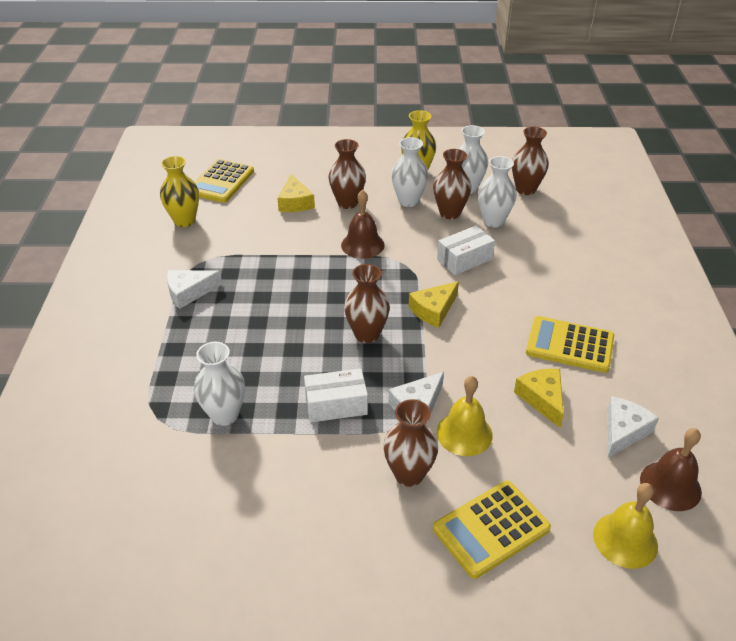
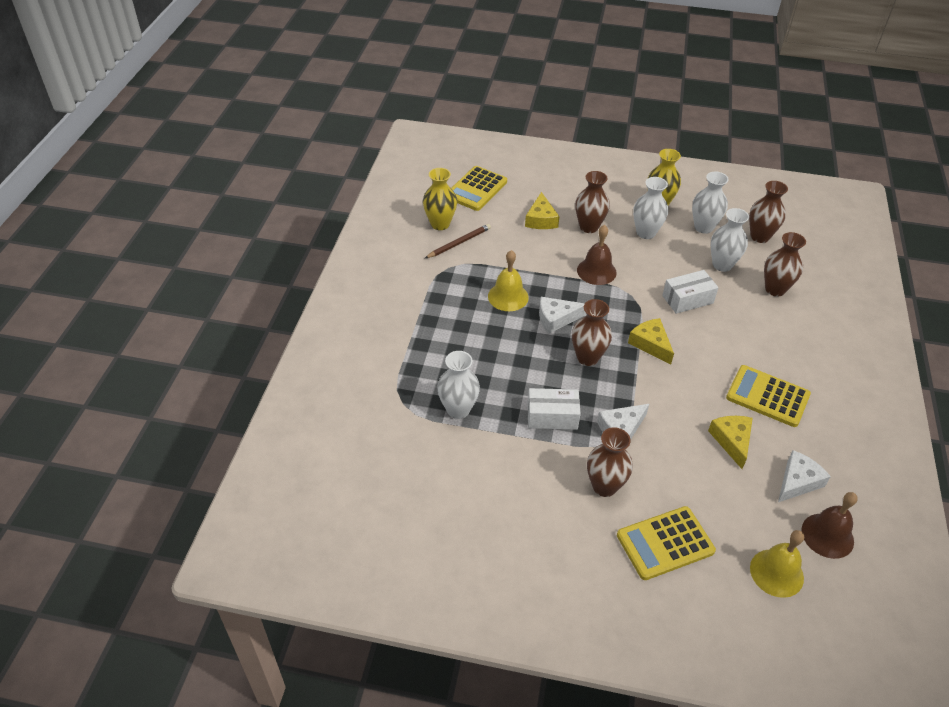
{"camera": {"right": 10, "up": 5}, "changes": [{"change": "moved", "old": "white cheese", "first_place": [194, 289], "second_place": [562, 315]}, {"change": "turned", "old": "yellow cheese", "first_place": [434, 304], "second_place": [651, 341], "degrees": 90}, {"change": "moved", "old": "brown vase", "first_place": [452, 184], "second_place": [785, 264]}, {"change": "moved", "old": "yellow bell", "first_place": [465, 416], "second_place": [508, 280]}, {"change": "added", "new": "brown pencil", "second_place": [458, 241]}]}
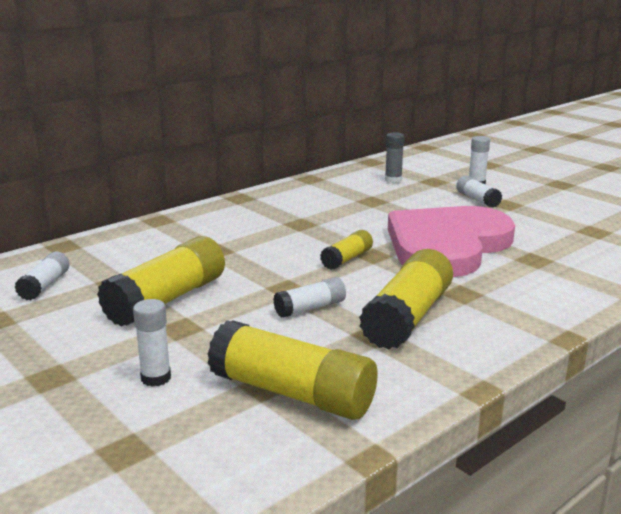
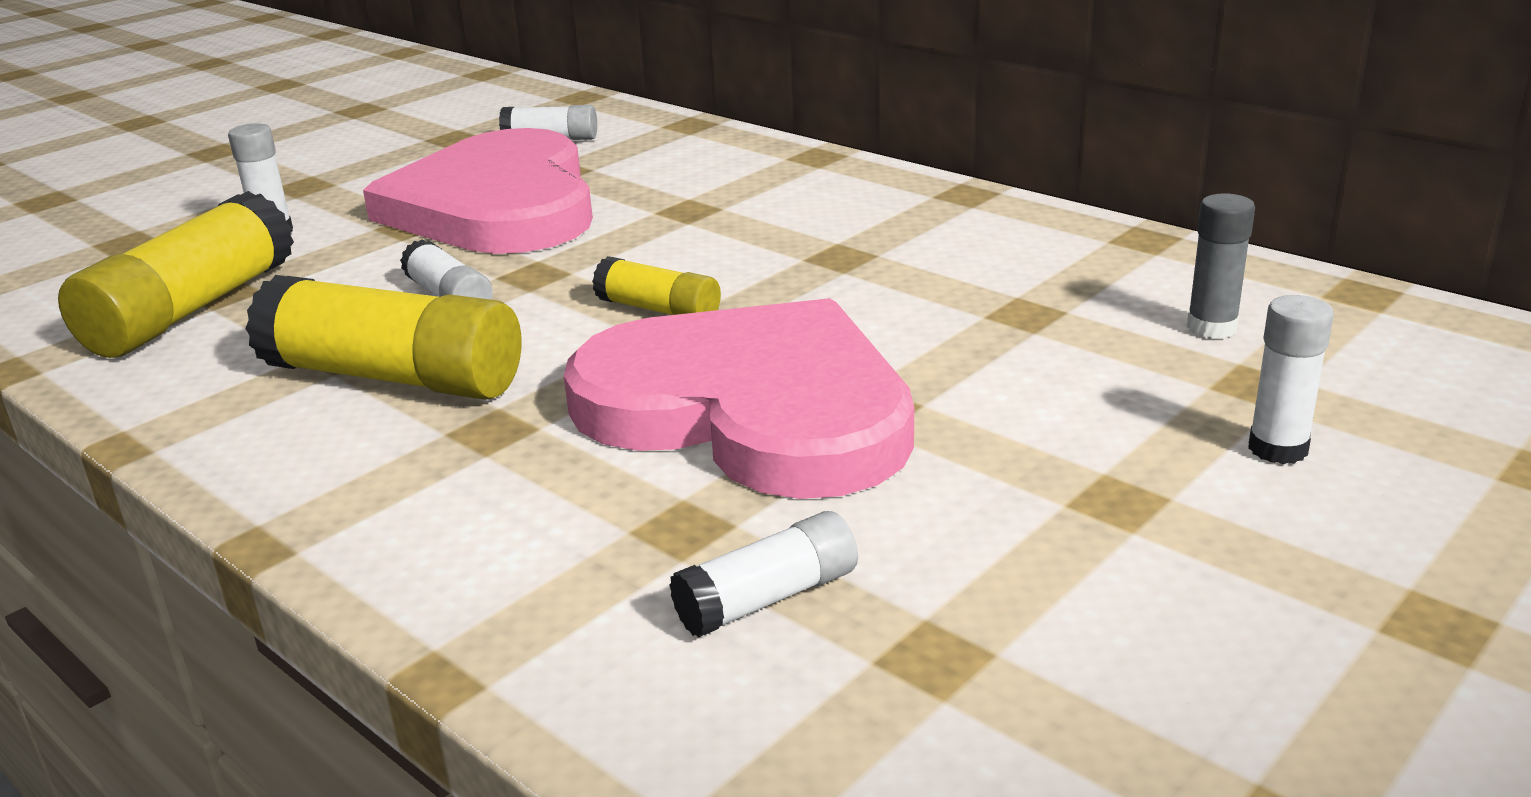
{"camera": {"right": 85, "up": 5}, "changes": [{"change": "replaced", "old": "yellow glue stick", "new": "pink heart", "first_place": [161, 281], "second_place": [478, 191]}, {"change": "moved", "old": "white glue stick", "first_place": [479, 192], "second_place": [764, 574]}]}
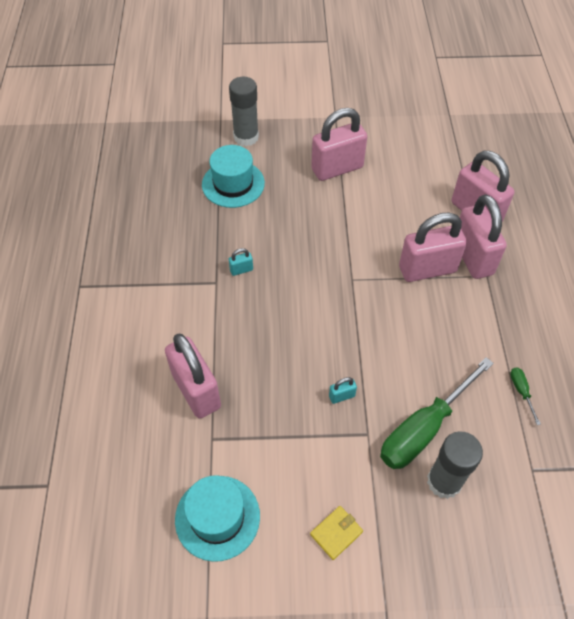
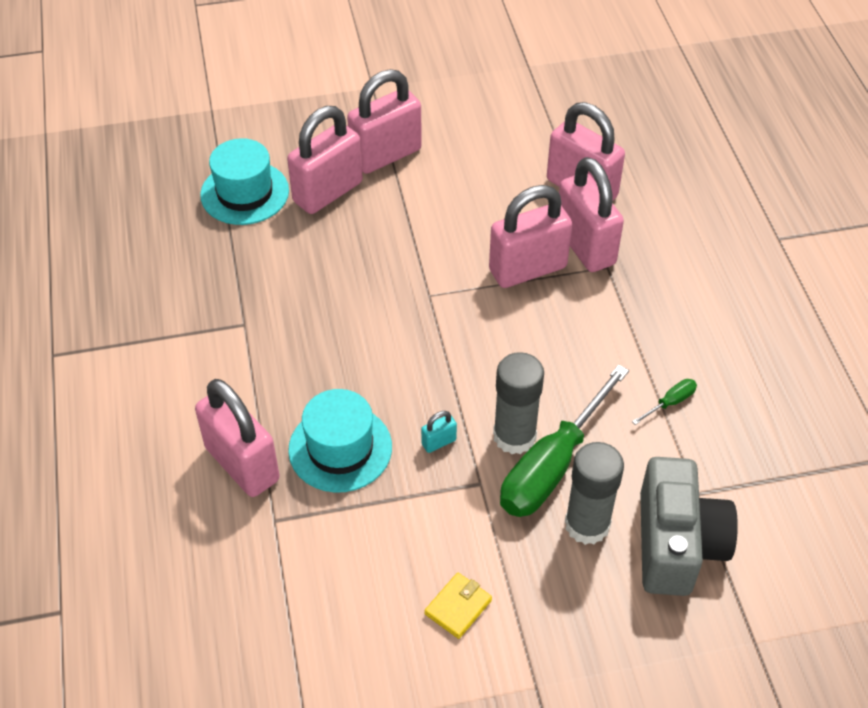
{"camera": {"right": -10, "up": -5}, "changes": [{"change": "moved", "old": "turquoise hat", "first_place": [217, 518], "second_place": [340, 441]}, {"change": "moved", "old": "grey glue stick", "first_place": [244, 111], "second_place": [518, 403]}, {"change": "removed", "old": "turquoise padlock", "first_place": [241, 262]}, {"change": "turned", "old": "green screwdriver", "first_place": [525, 396], "second_place": [664, 402], "degrees": 75}, {"change": "added", "new": "pink padlock", "second_place": [325, 160]}, {"change": "added", "new": "grey camera", "second_place": [689, 526]}]}
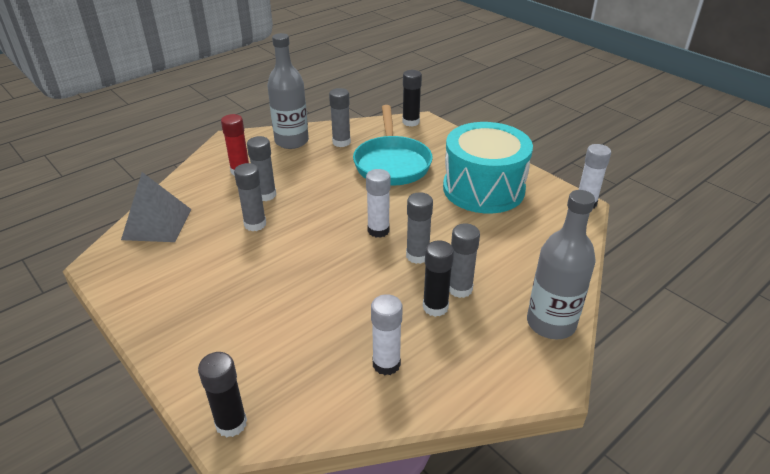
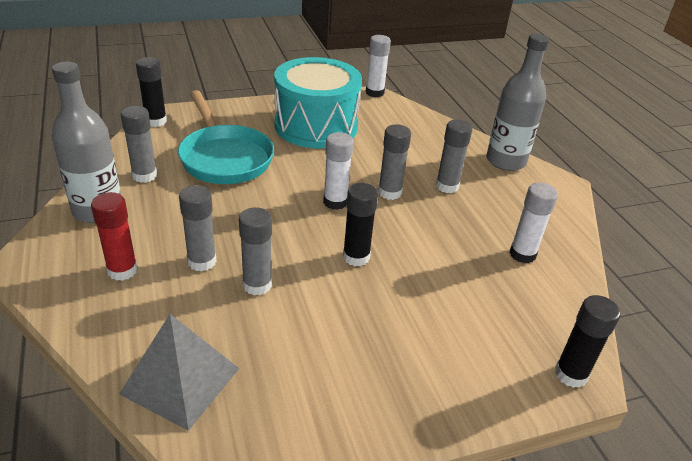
{"camera": {"right": -70, "up": 0}, "changes": [{"change": "turned", "old": "turquoise pan", "first_place": [393, 145], "second_place": [226, 137], "degrees": 45}, {"change": "moved", "old": "black glue stick", "first_place": [438, 278], "second_place": [360, 224]}]}
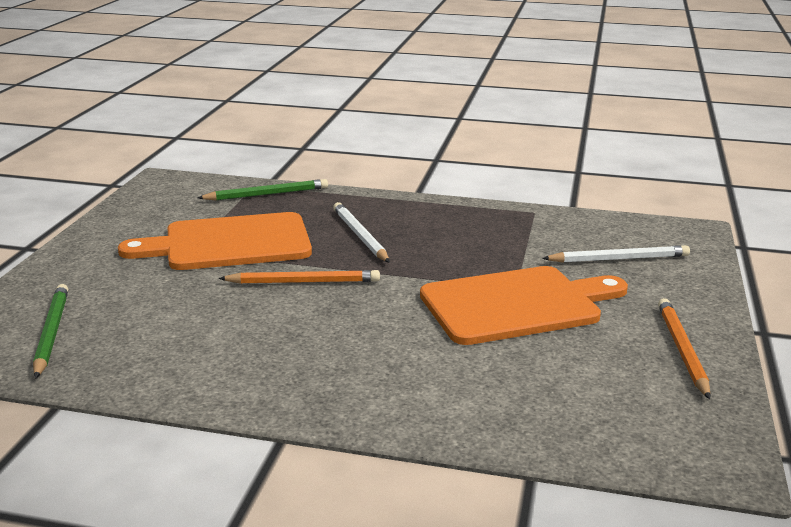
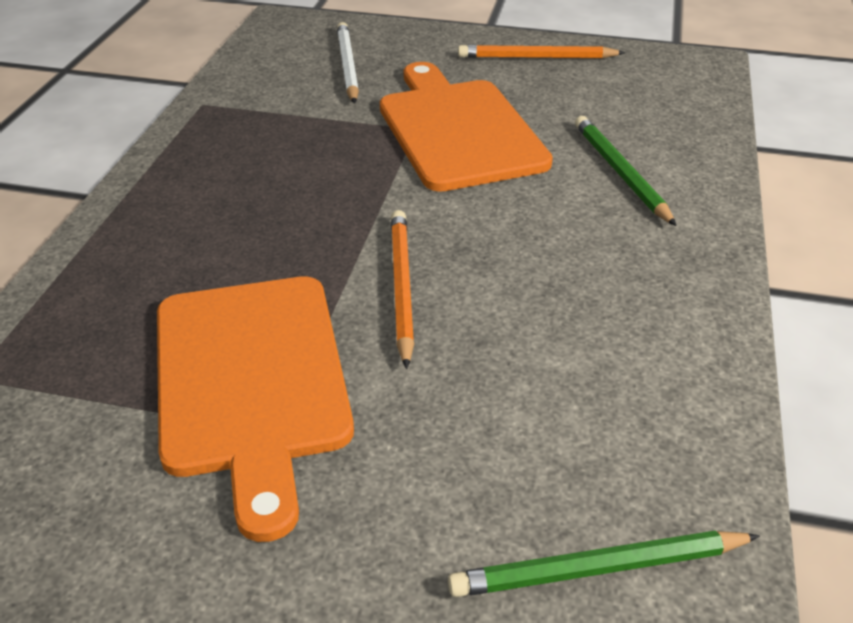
{"camera": {"right": -90, "up": 15}, "changes": [{"change": "moved", "old": "green pencil", "first_place": [262, 189], "second_place": [626, 171]}, {"change": "removed", "old": "white pencil", "first_place": [361, 232]}]}
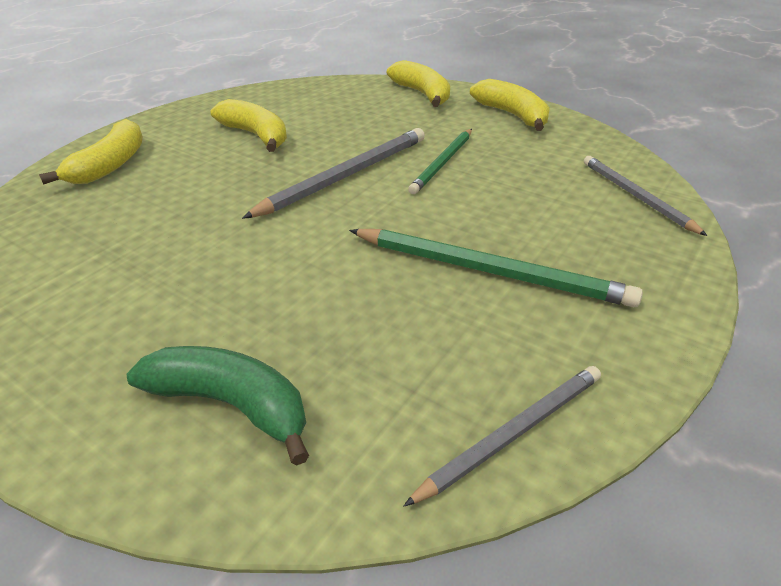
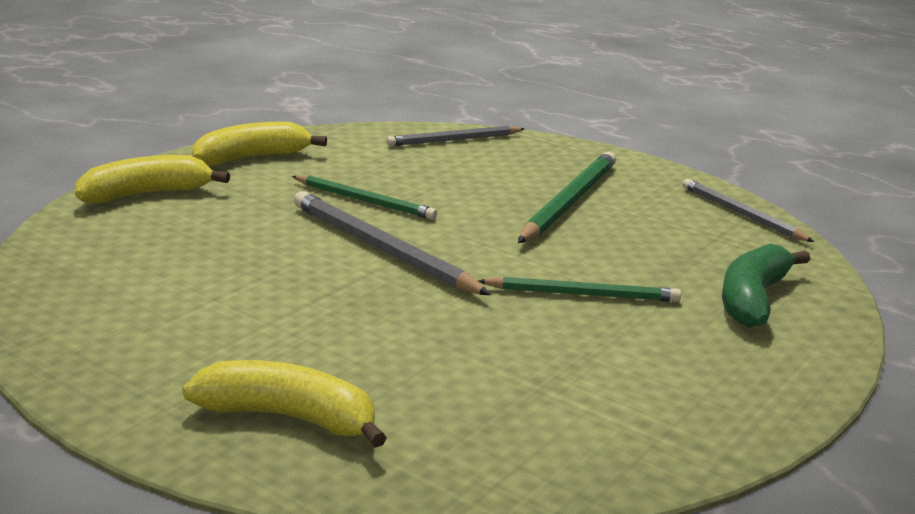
{"camera": {"right": -90, "up": -15}, "changes": [{"change": "removed", "old": "yellow banana", "first_place": [248, 125]}, {"change": "added", "new": "green pencil", "second_place": [579, 289]}]}
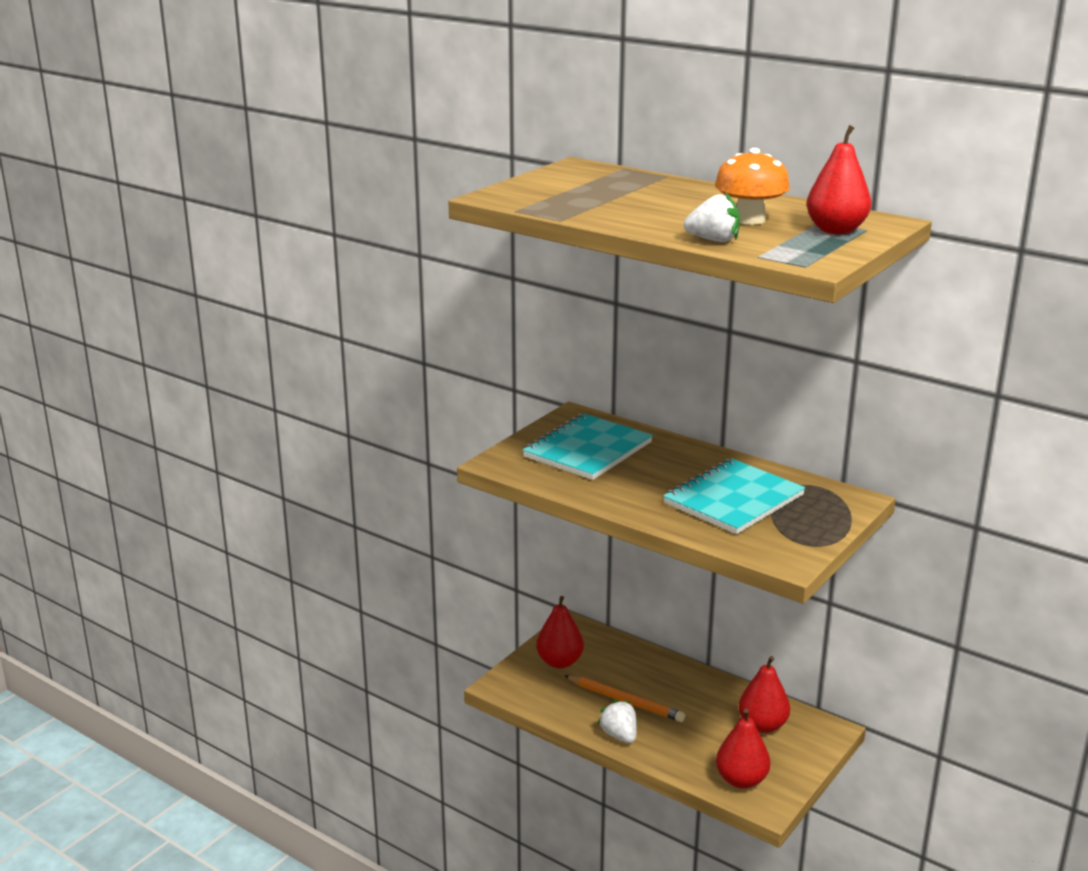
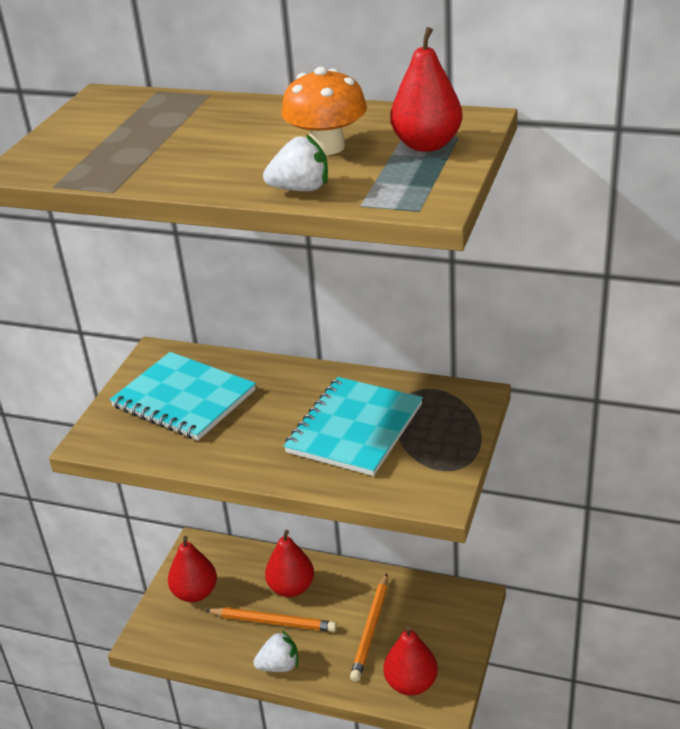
{"camera": {"right": -15, "up": 10}, "changes": [{"change": "turned", "old": "turquoise notebook", "first_place": [588, 447], "second_place": [183, 396], "degrees": -75}, {"change": "turned", "old": "white strawberry", "first_place": [617, 721], "second_place": [275, 651], "degrees": 120}, {"change": "moved", "old": "red pear", "first_place": [764, 694], "second_place": [289, 563]}, {"change": "added", "new": "orange pencil", "second_place": [369, 627]}]}
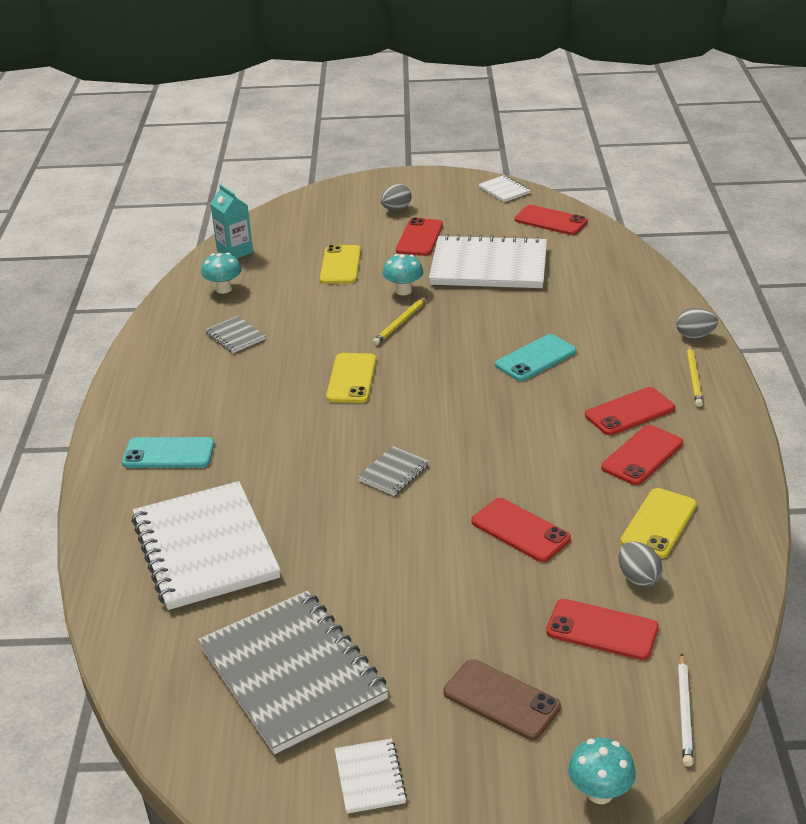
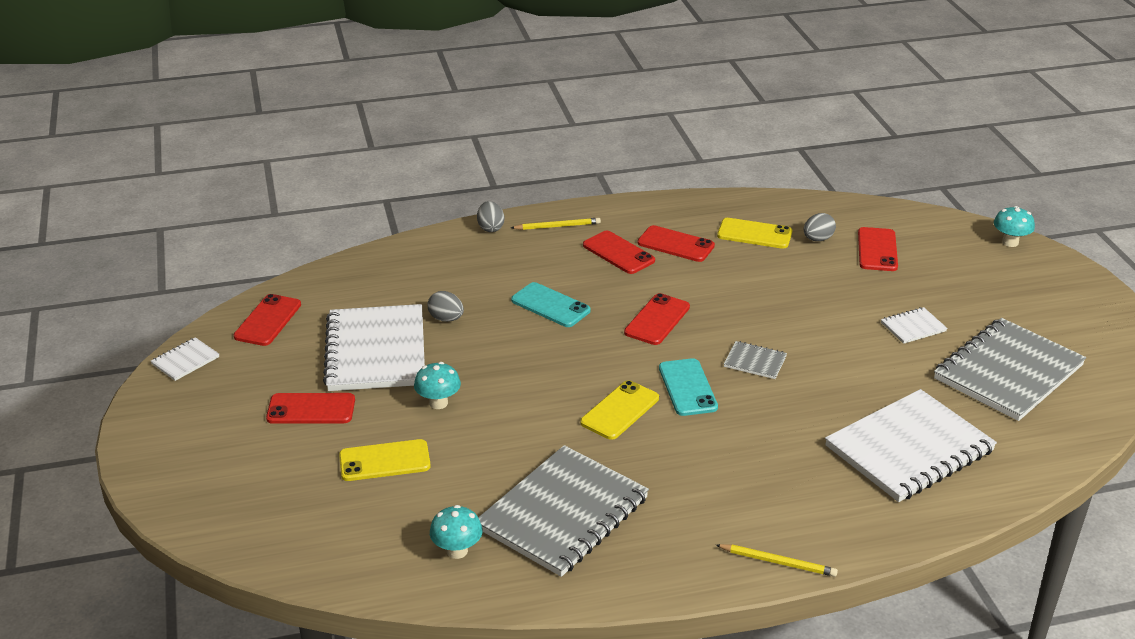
{"camera": {"right": -105, "up": 0}, "changes": [{"change": "moved", "old": "turquoise phone", "first_place": [168, 452], "second_place": [688, 387]}, {"change": "resized", "old": "grey notebook", "first_place": [235, 334], "second_place": [563, 511], "factor": 2.33}, {"change": "removed", "old": "turquoise carton", "first_place": [231, 221]}, {"change": "turned", "old": "yellow phone", "first_place": [351, 378], "second_place": [619, 410], "degrees": -45}, {"change": "moved", "old": "white notebook", "first_place": [371, 776], "second_place": [914, 325]}, {"change": "moved", "old": "yellow pencil", "first_place": [400, 321], "second_place": [777, 560]}, {"change": "moved", "old": "grey egg", "first_place": [396, 197], "second_place": [446, 306]}, {"change": "removed", "old": "brown phone", "first_place": [502, 699]}, {"change": "moved", "old": "red phone", "first_place": [521, 530], "second_place": [657, 319]}, {"change": "removed", "old": "white pencil", "first_place": [685, 710]}]}
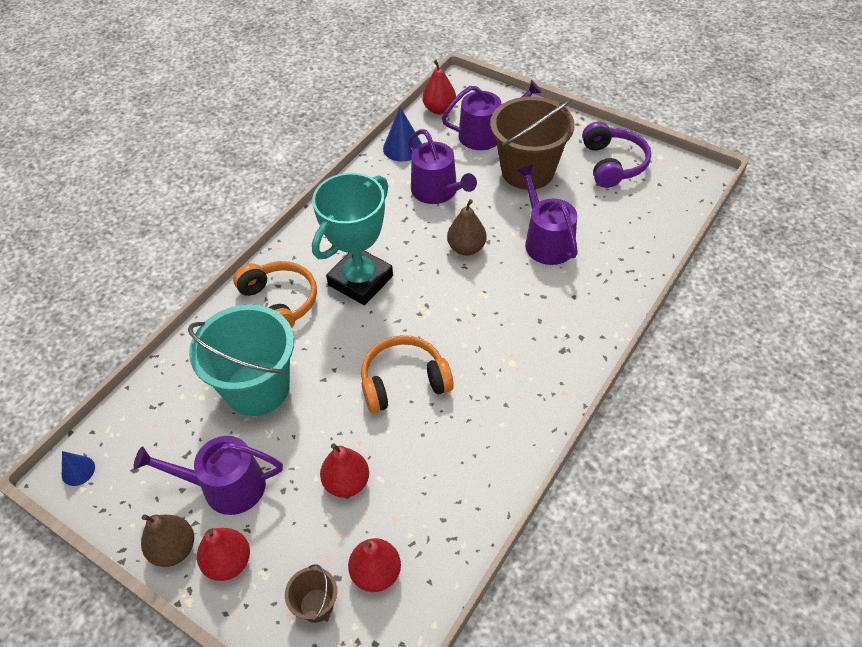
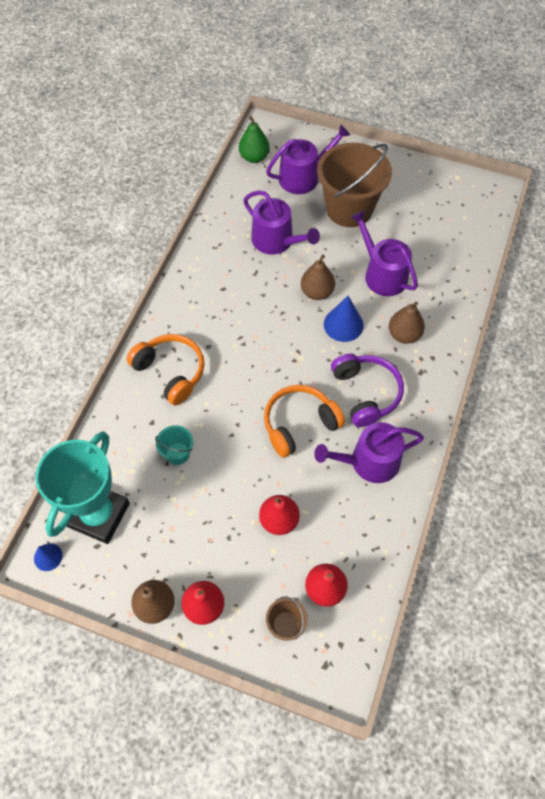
{"camera": {"right": -15, "up": 10}, "changes": [{"change": "moved", "old": "purple watering can", "first_place": [208, 475], "second_place": [369, 452]}, {"change": "resized", "old": "turquoise bucket", "first_place": [241, 360], "second_place": [174, 445], "factor": 0.44}, {"change": "moved", "old": "turquoise trophy", "first_place": [352, 239], "second_place": [83, 487]}, {"change": "moved", "old": "blue cone", "first_place": [402, 134], "second_place": [344, 319]}, {"change": "recoloured", "old": "red pear", "new": "green pear", "first_place": [439, 87], "second_place": [254, 139]}, {"change": "moved", "old": "purple headphones", "first_place": [616, 155], "second_place": [367, 390]}, {"change": "added", "new": "brown pear", "second_place": [407, 322]}]}
